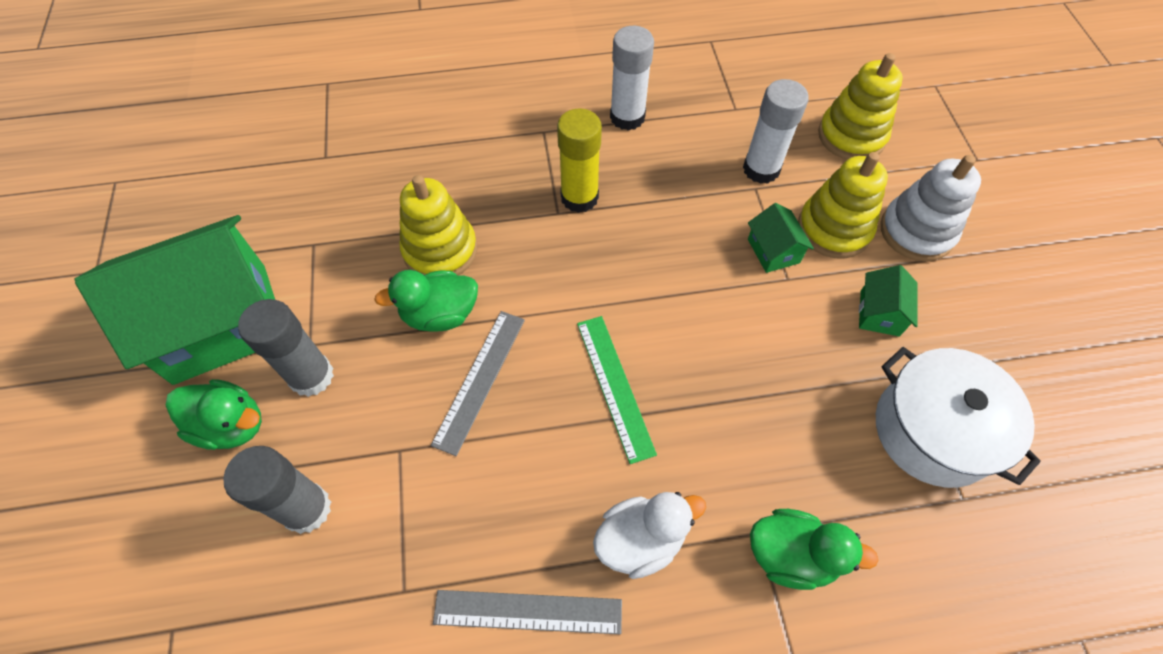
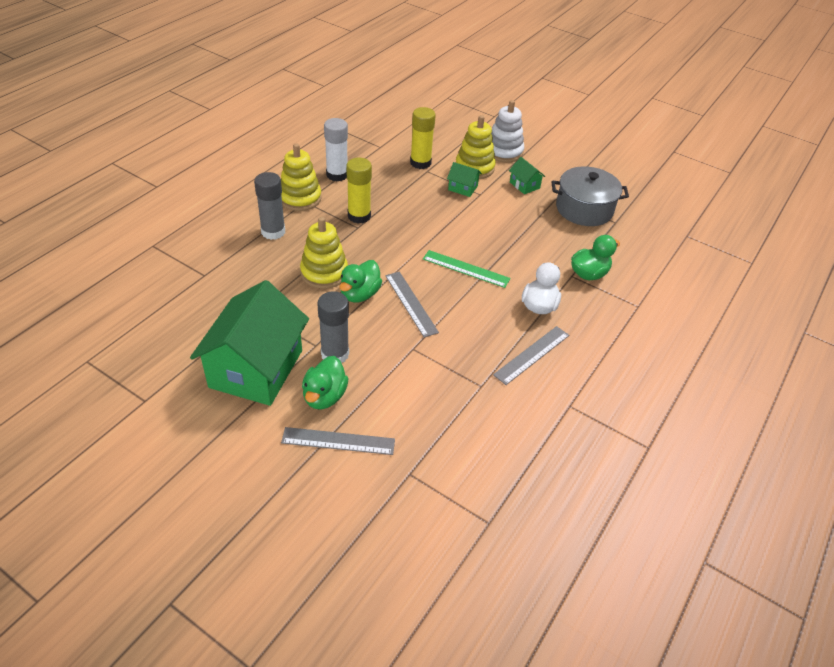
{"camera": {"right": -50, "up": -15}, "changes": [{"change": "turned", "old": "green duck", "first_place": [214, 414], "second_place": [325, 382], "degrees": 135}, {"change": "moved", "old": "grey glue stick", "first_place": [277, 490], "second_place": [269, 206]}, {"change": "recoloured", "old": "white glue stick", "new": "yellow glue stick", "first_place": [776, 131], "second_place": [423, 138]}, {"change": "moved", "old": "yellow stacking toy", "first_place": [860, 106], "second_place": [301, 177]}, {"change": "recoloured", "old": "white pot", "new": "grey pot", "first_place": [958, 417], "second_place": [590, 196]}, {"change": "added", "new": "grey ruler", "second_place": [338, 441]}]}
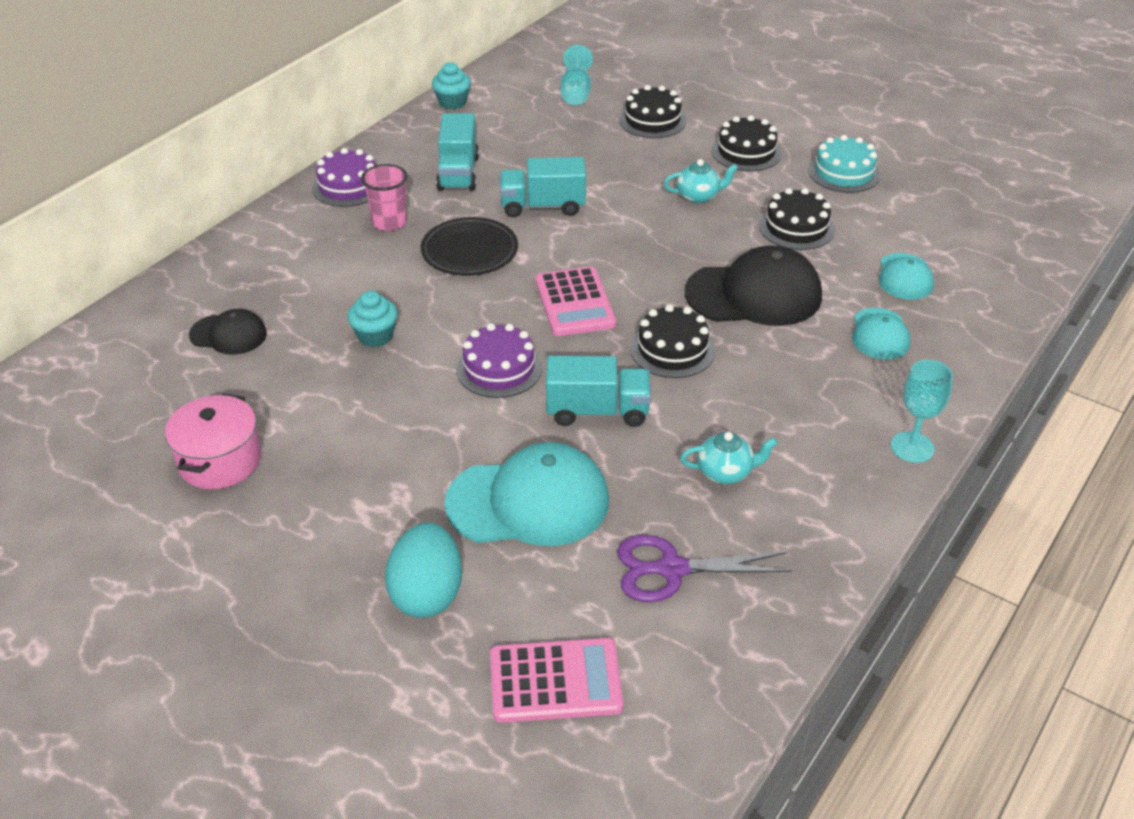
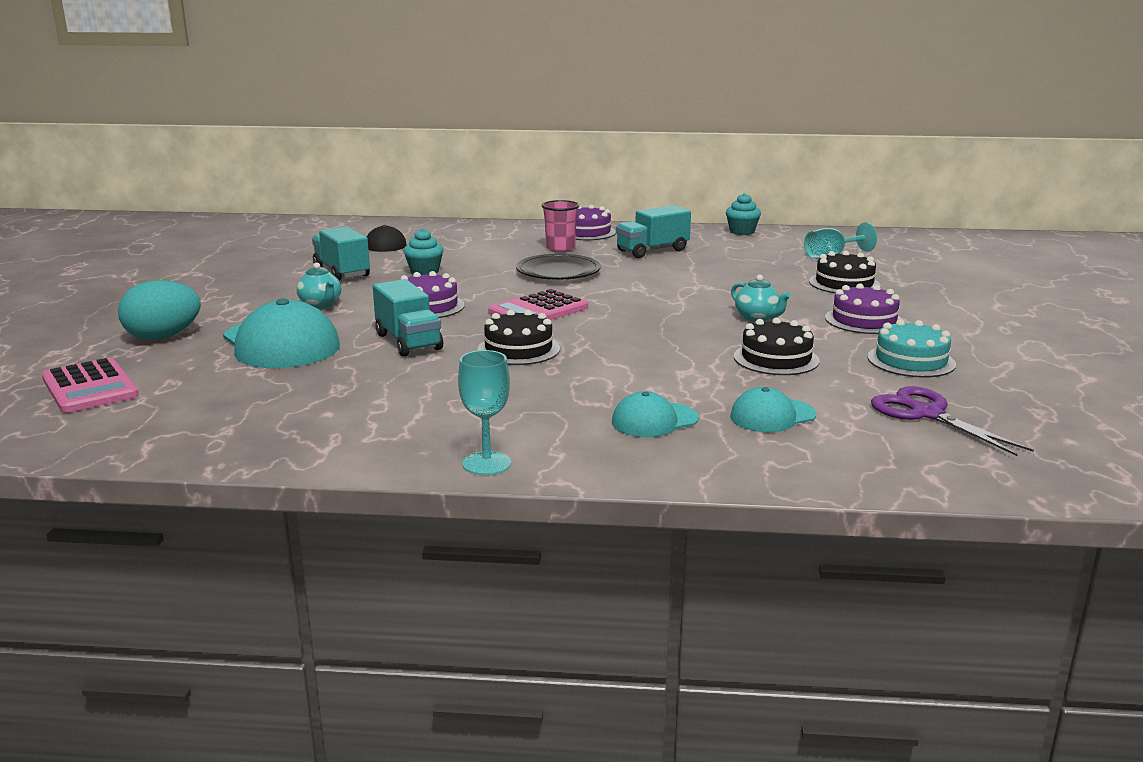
{"camera": {"right": 60, "up": -20}, "changes": [{"change": "removed", "old": "pink pot", "first_place": [213, 441]}, {"change": "moved", "old": "turquoise truck", "first_place": [543, 187], "second_place": [341, 253]}, {"change": "moved", "old": "purple scissors", "first_place": [704, 568], "second_place": [952, 421]}, {"change": "moved", "old": "turquoise teapot", "first_place": [728, 458], "second_place": [319, 285]}, {"change": "removed", "old": "black cap", "first_place": [753, 286]}, {"change": "recoloured", "old": "black cake", "new": "purple cake", "first_place": [747, 143], "second_place": [864, 308]}]}
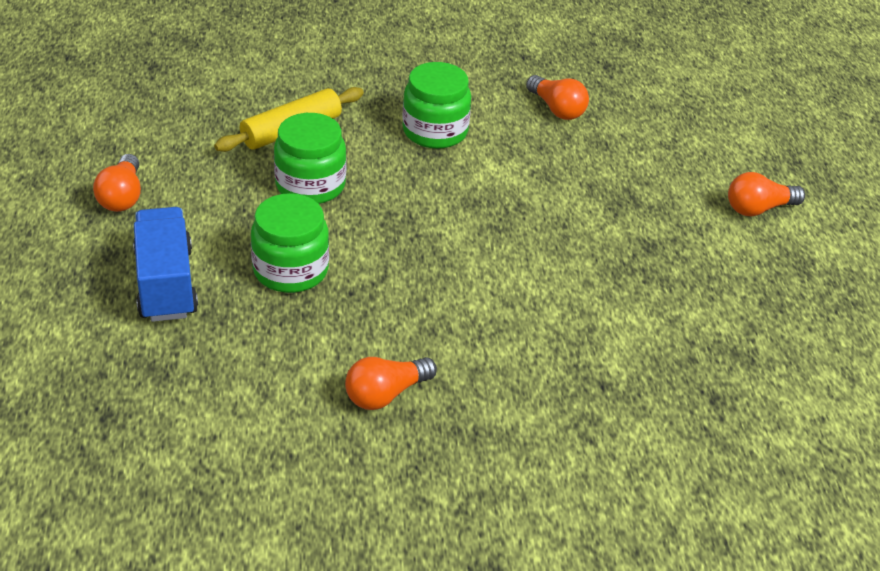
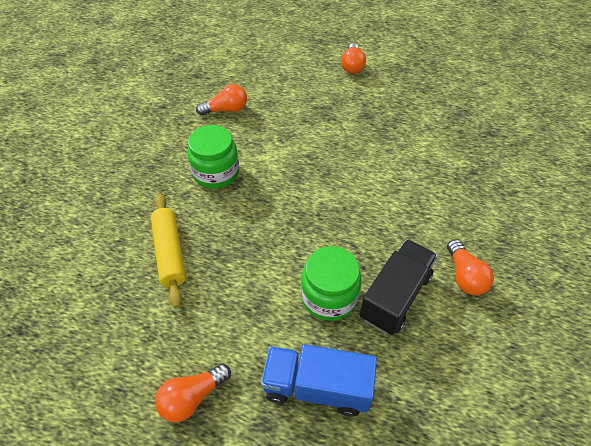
{"camera": {"right": -65, "up": 10}, "changes": [{"change": "turned", "old": "orange light bulb", "first_place": [117, 183], "second_place": [193, 393], "degrees": 120}, {"change": "removed", "old": "green jar", "first_place": [310, 158]}, {"change": "added", "new": "black truck", "second_place": [398, 287]}]}
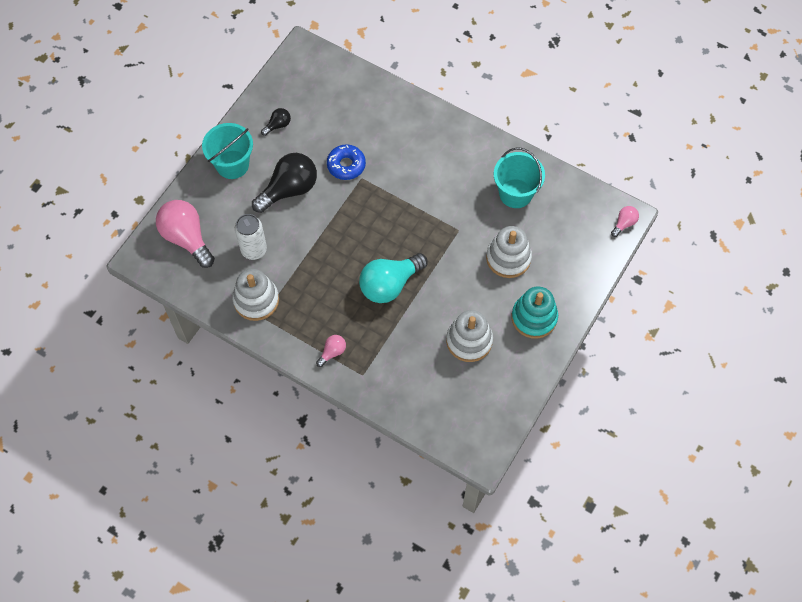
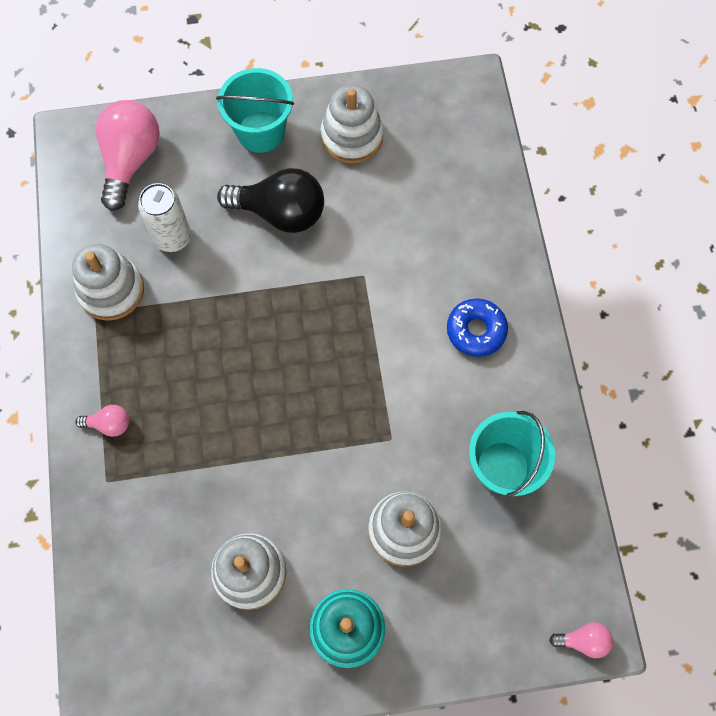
{"camera": {"right": 50, "up": 5}, "changes": [{"change": "replaced", "old": "black light bulb", "new": "white stacking toy", "first_place": [276, 122], "second_place": [352, 124]}, {"change": "moved", "old": "blue donut", "first_place": [346, 162], "second_place": [477, 327]}, {"change": "removed", "old": "turquoise light bulb", "first_place": [393, 278]}]}
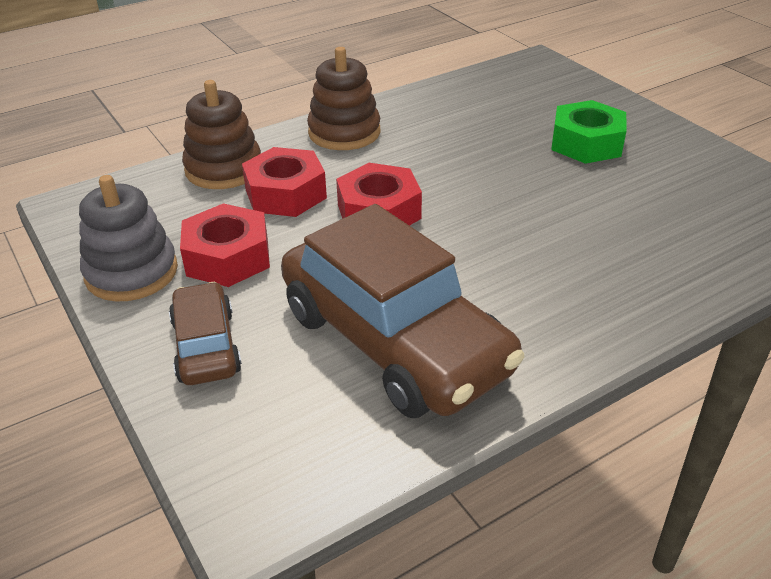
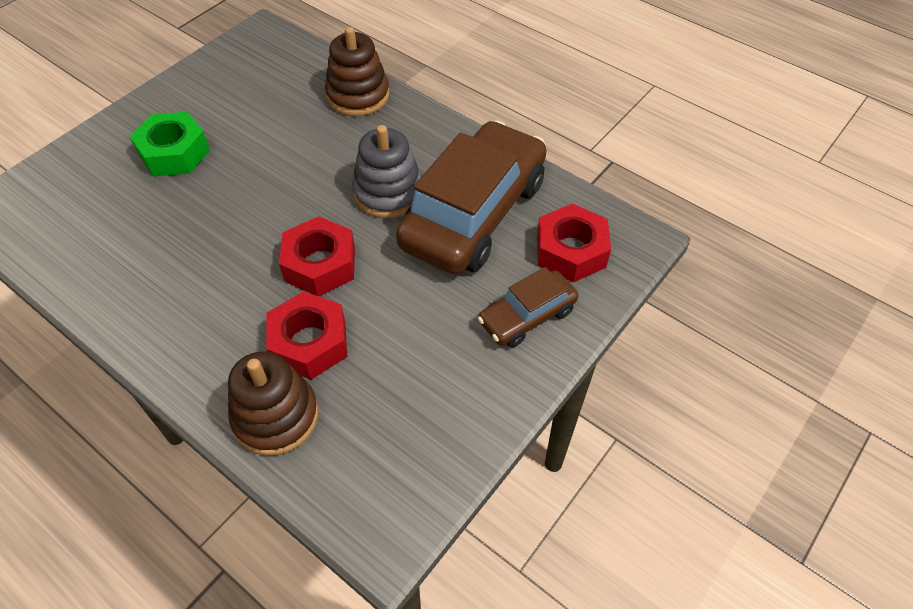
{"camera": {"right": -110, "up": 15}, "changes": [{"change": "moved", "old": "grey stacking toy", "first_place": [128, 238], "second_place": [387, 171]}, {"change": "moved", "old": "red nut", "first_place": [225, 245], "second_place": [574, 242]}, {"change": "moved", "old": "brown stacking toy", "first_place": [343, 98], "second_place": [357, 71]}]}
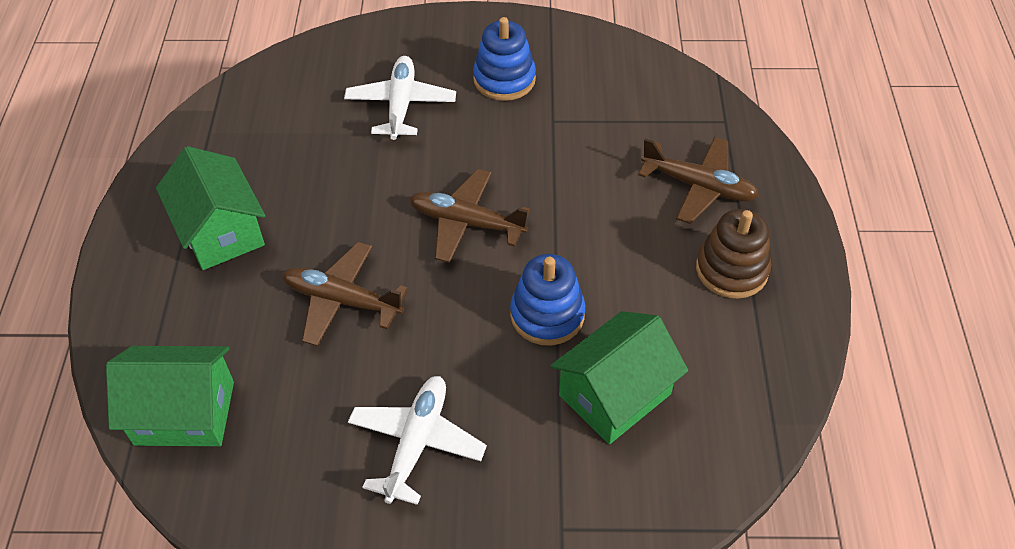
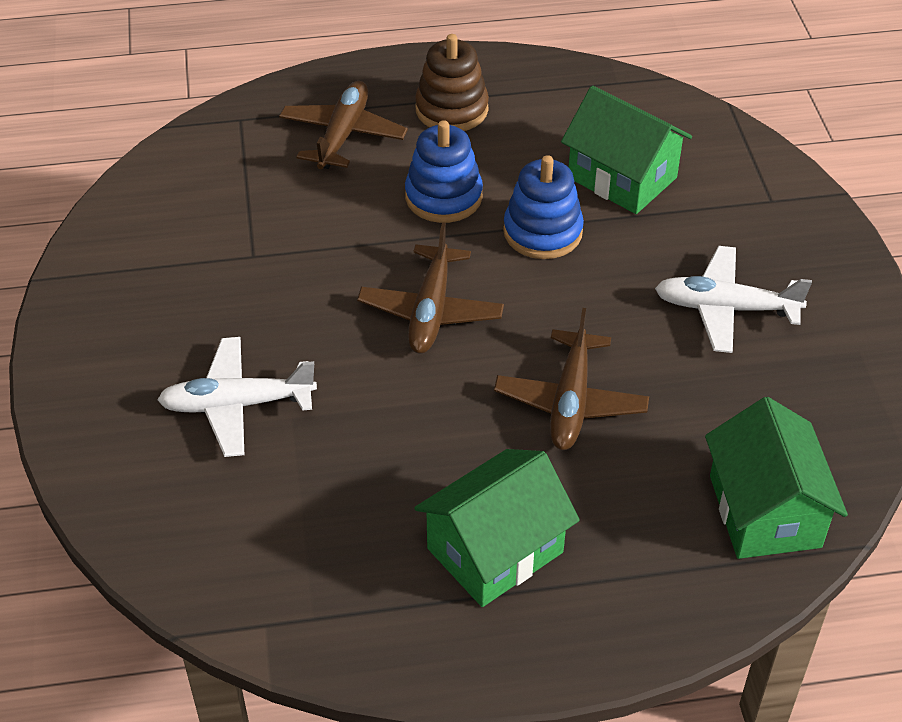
{"camera": {"right": -100, "up": -5}, "changes": [{"change": "moved", "old": "blue stacking toy", "first_place": [504, 59], "second_place": [444, 171]}]}
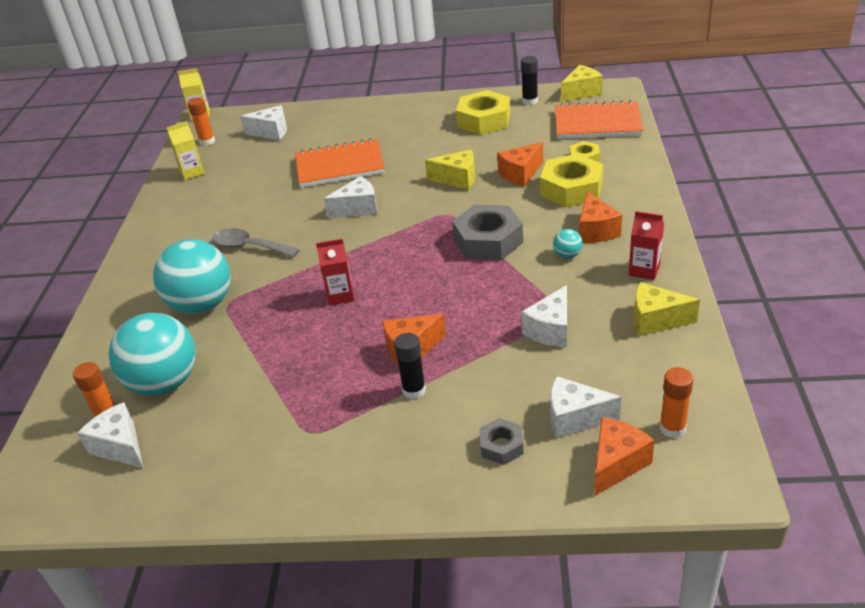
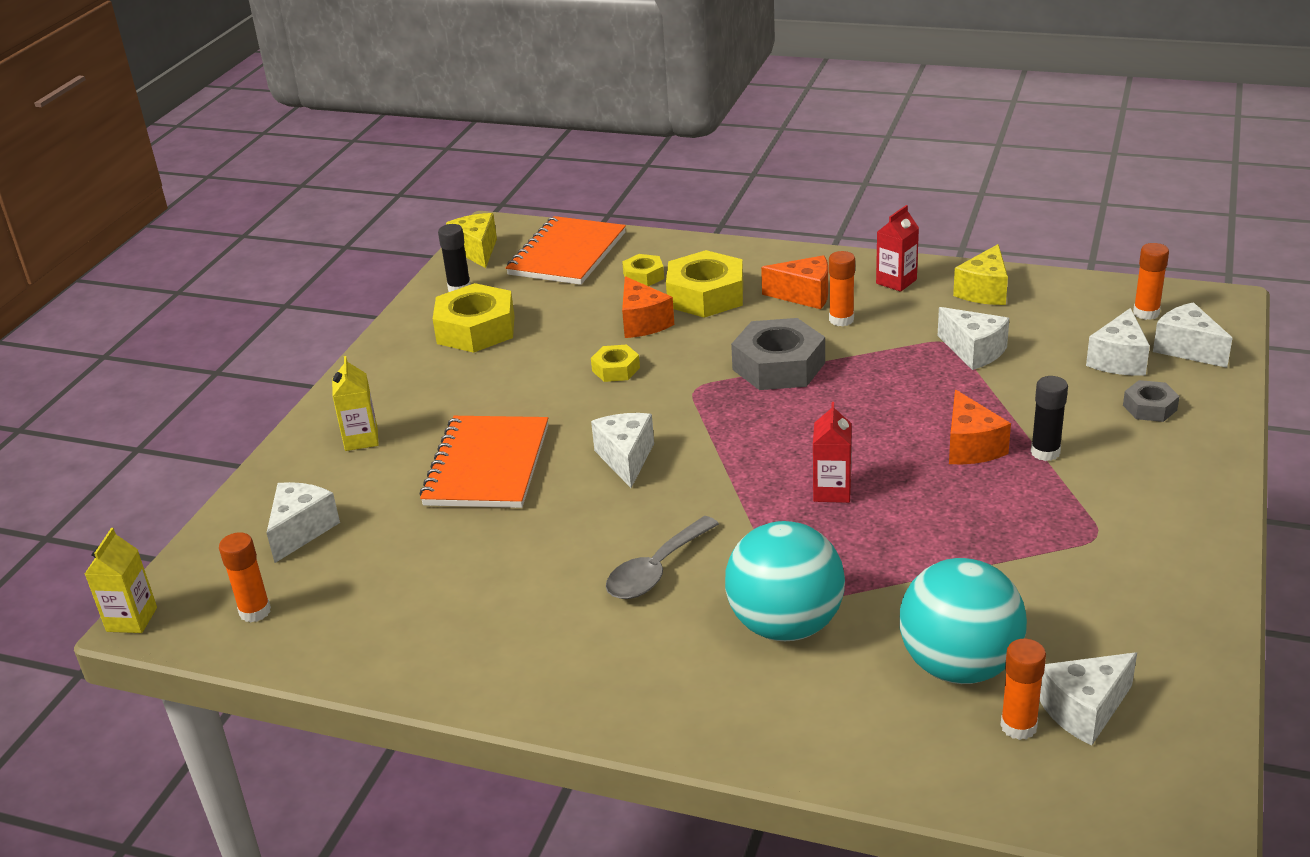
{"camera": {"right": -75, "up": -5}, "changes": [{"change": "moved", "old": "yellow carton", "first_place": [185, 150], "second_place": [355, 403]}, {"change": "replaced", "old": "yellow cheese", "new": "yellow nut", "first_place": [450, 170], "second_place": [615, 363]}, {"change": "replaced", "old": "turquoise ball", "new": "orange glue stick", "first_place": [568, 243], "second_place": [842, 289]}, {"change": "recoloured", "old": "orange cheese", "new": "white cheese", "first_place": [624, 456], "second_place": [1192, 335]}]}
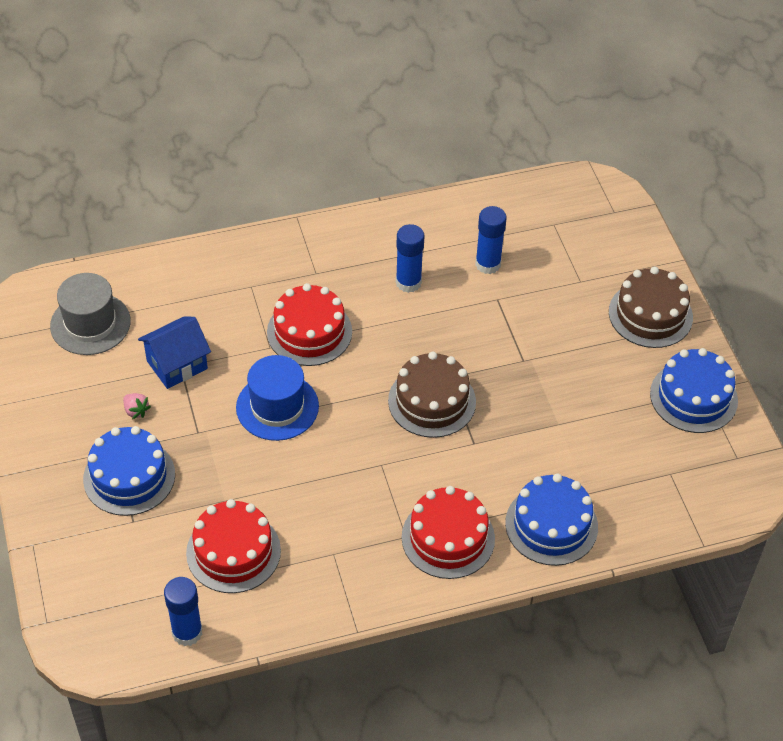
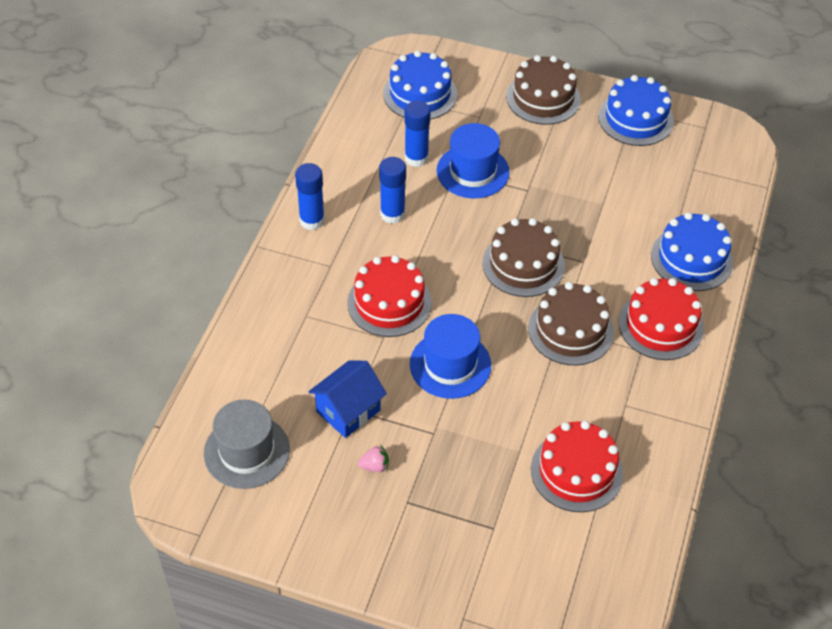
{"camera": {"right": -55, "up": 0}, "changes": [{"change": "moved", "old": "blue cake", "first_place": [129, 471], "second_place": [420, 84]}, {"change": "turned", "old": "blue house", "first_place": [174, 352], "second_place": [347, 399], "degrees": 45}, {"change": "moved", "old": "blue glue stick", "first_place": [183, 611], "second_place": [310, 196]}, {"change": "added", "new": "blue hat", "second_place": [473, 160]}, {"change": "added", "new": "brown cake", "second_place": [571, 323]}]}
